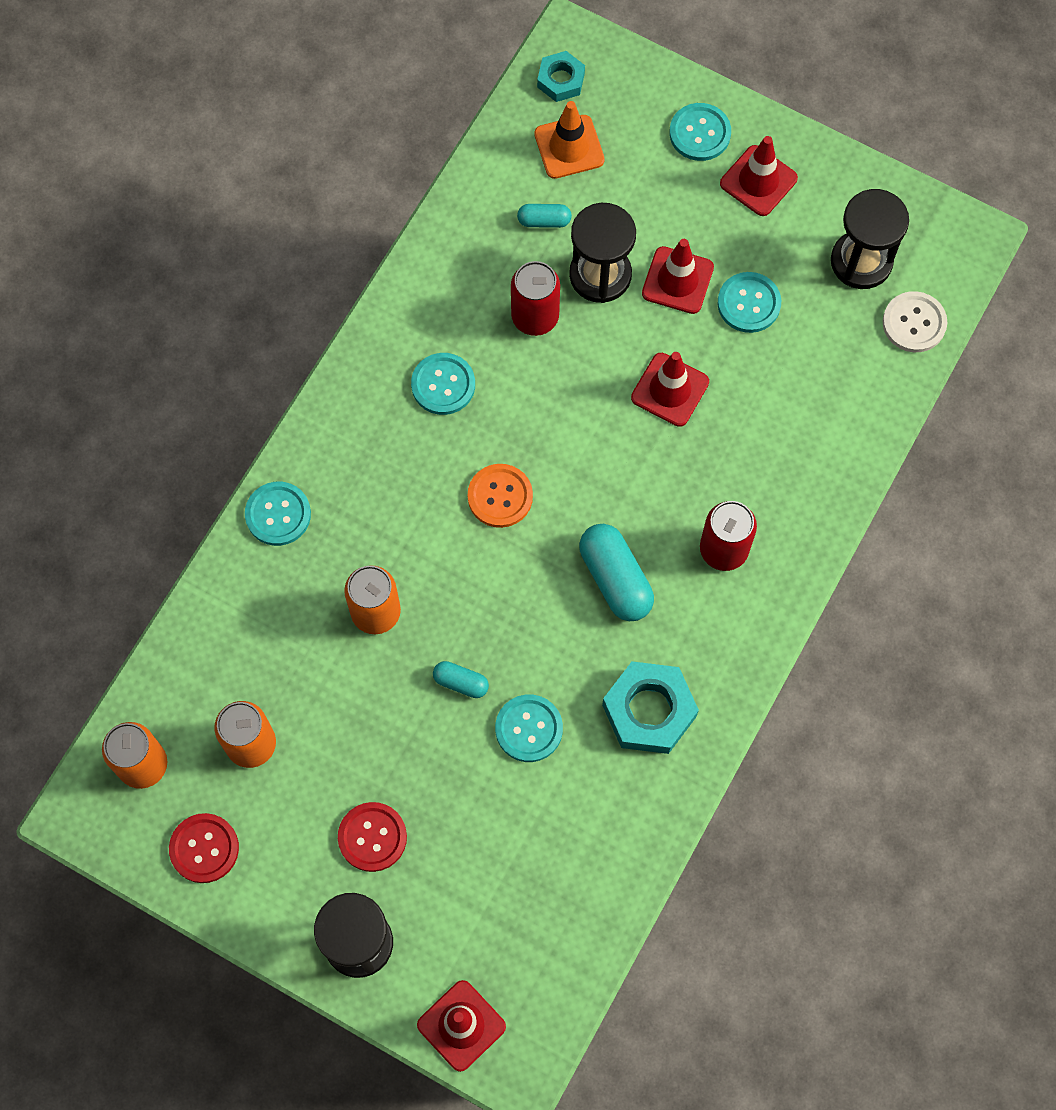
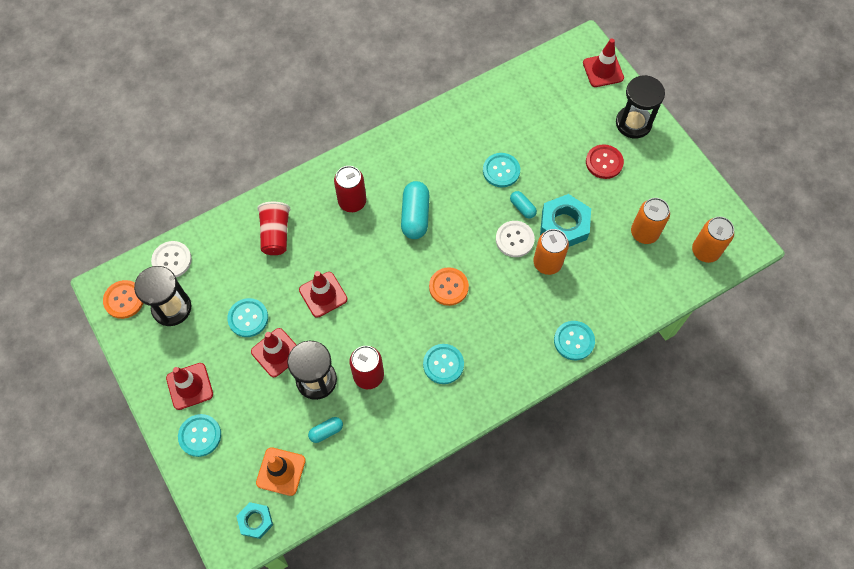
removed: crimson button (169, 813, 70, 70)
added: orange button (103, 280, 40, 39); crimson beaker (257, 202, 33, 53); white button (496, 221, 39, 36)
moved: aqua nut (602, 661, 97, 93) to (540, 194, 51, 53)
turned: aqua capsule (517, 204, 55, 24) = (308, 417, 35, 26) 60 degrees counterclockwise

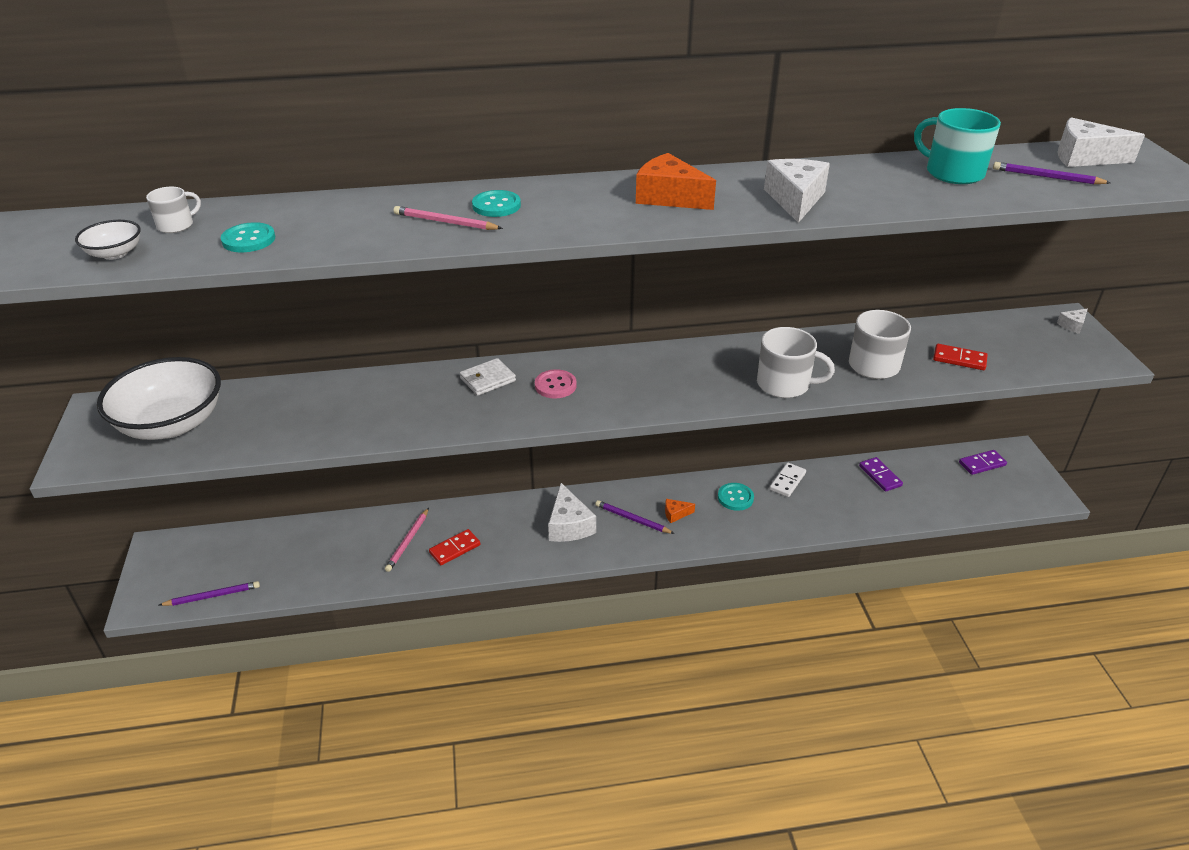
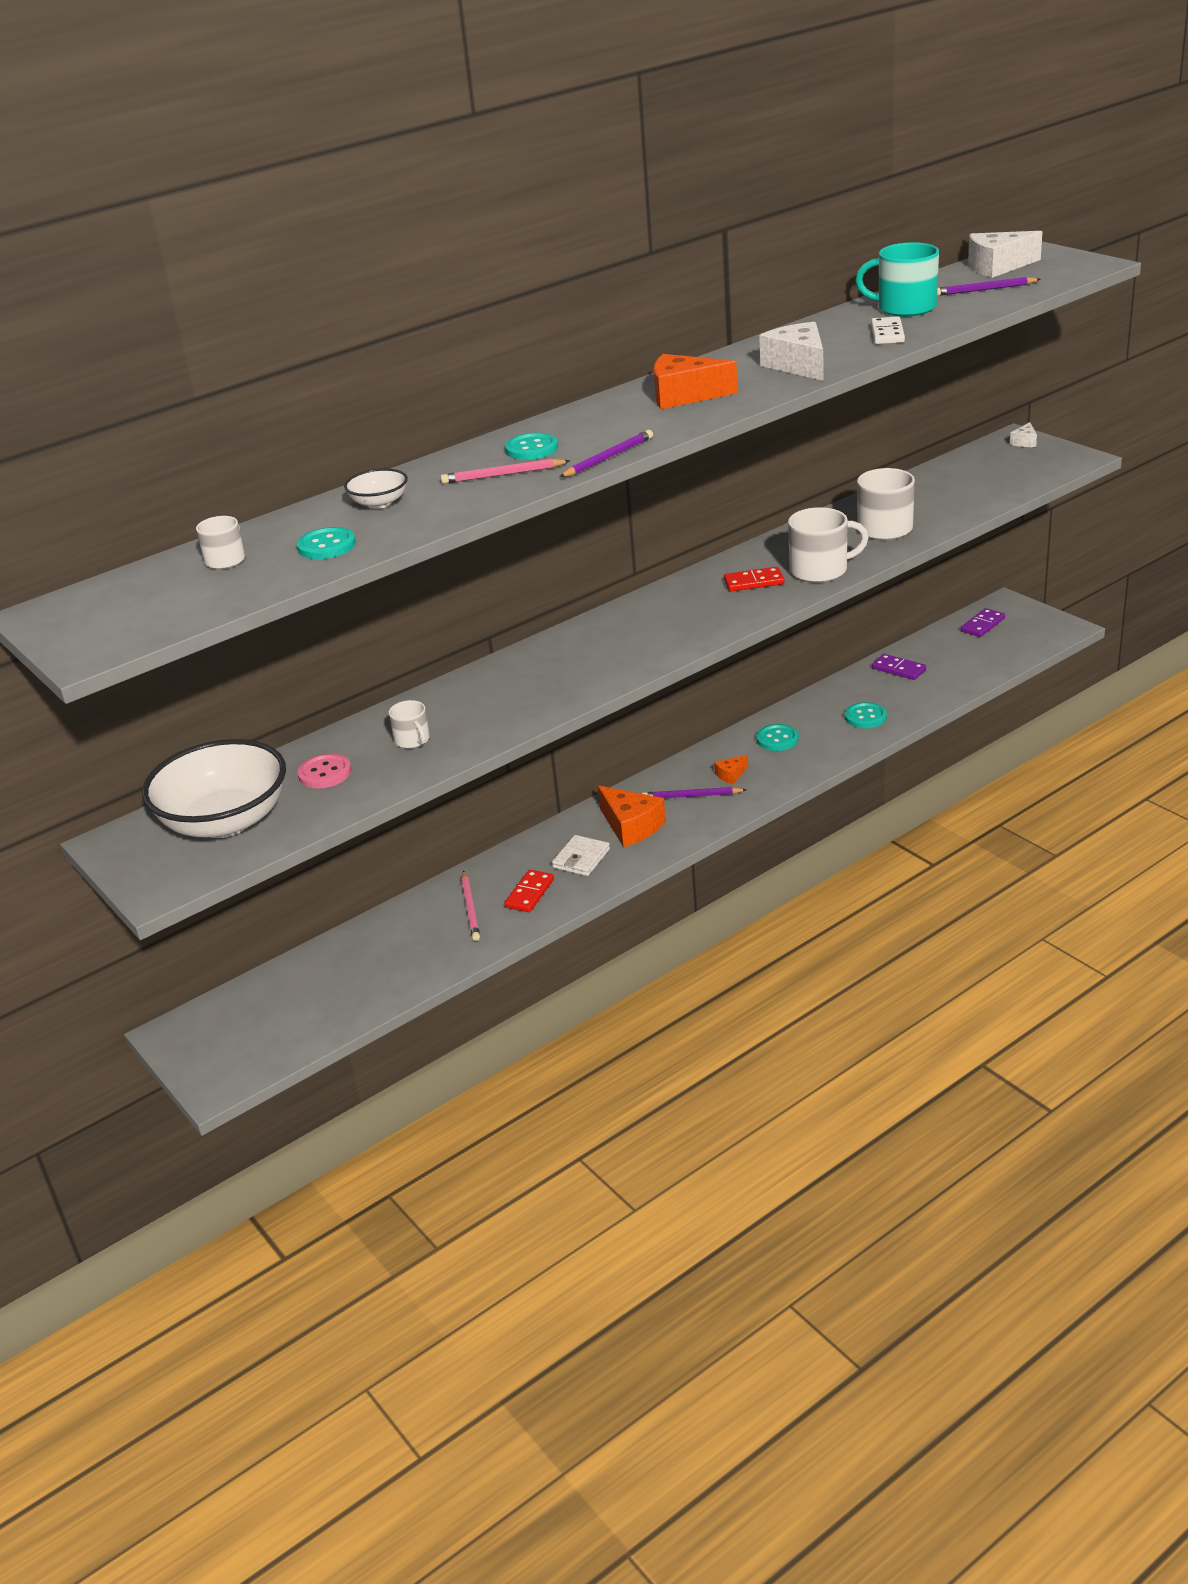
added: white mug (388, 700, 42, 49); aqua button (845, 702, 42, 26)
moved: white deep dish (75, 220, 66, 40) to (344, 468, 64, 41); purple lead pencil (159, 581, 101, 25) to (560, 430, 93, 47); white wallet (459, 358, 57, 38) to (552, 835, 58, 41); rosy button (535, 369, 42, 29) to (297, 753, 54, 35); white domino tile (769, 463, 37, 34) to (871, 317, 34, 27); crimson domino tile (933, 344, 55, 26) to (724, 567, 60, 25)
recoloured: white cheese wedge (548, 483, 48, 59) to orange cheese wedge (598, 786, 68, 61)

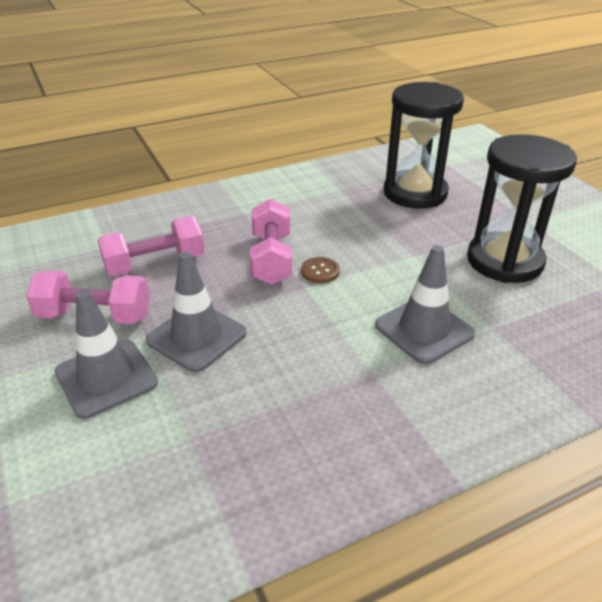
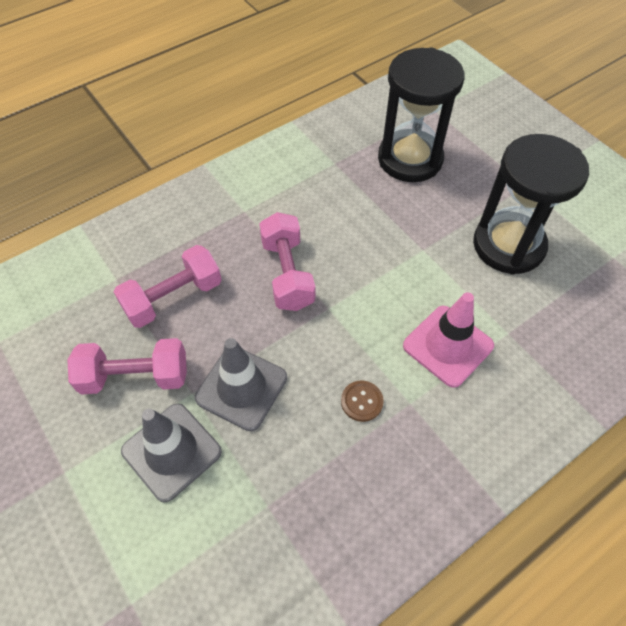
moved: dark brown button (301, 257, 39, 26) to (341, 380, 43, 42)
recoloured: grey safety cone (375, 245, 100, 119) to rosy safety cone (403, 292, 91, 96)

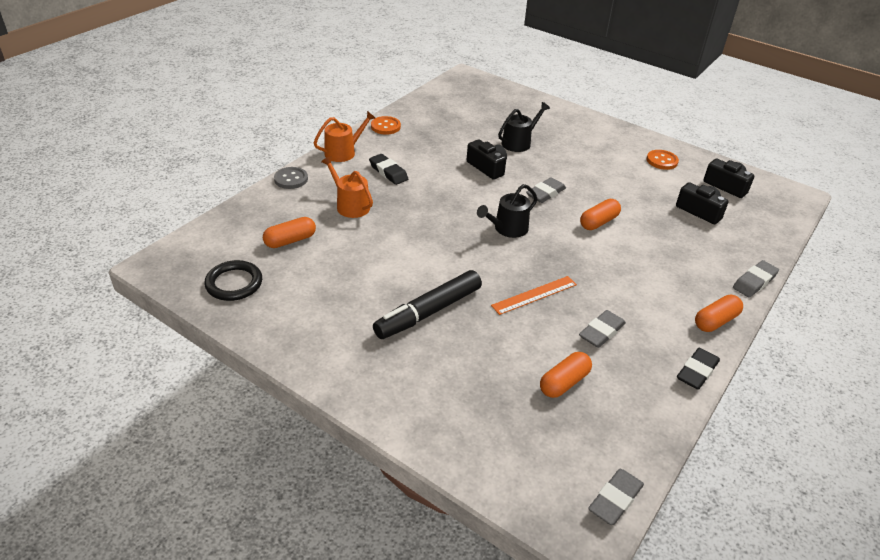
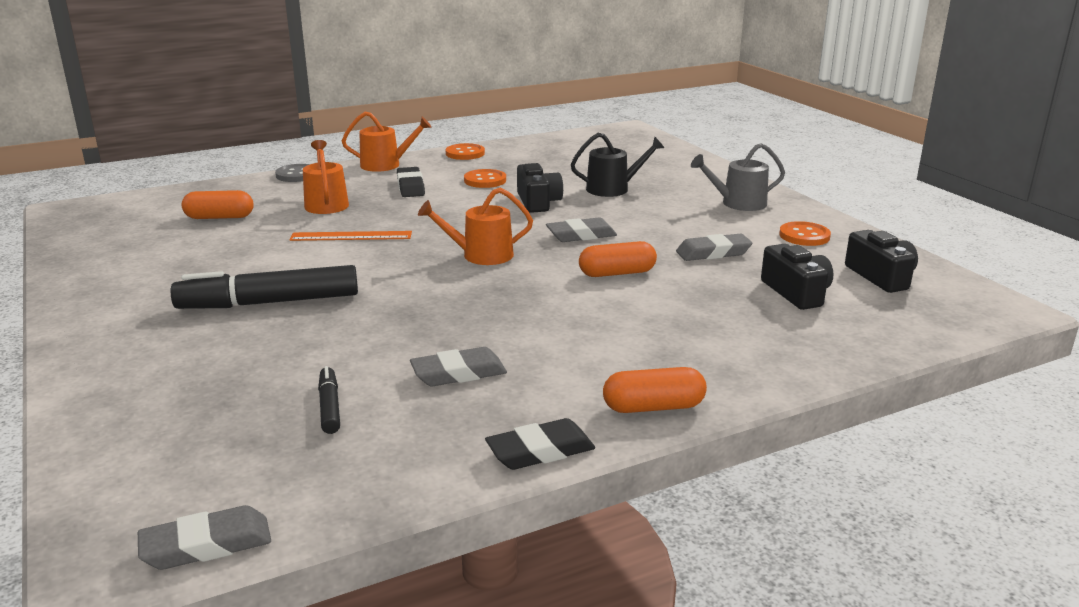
removed: ebony torus (204, 260, 58, 41)
added: orange button (464, 169, 42, 19); grey sprinkling can (691, 143, 94, 68)
moved: orange ruler (491, 276, 86, 39) to (290, 231, 122, 10); grey gum eraser (733, 260, 46, 38) to (676, 234, 76, 27)
replaced: orange capsule (540, 352, 52, 46) to ebony marker (318, 366, 22, 68)
recoloured: ebony sprinkling can (477, 184, 60, 54) to orange sprinkling can (418, 188, 115, 77)

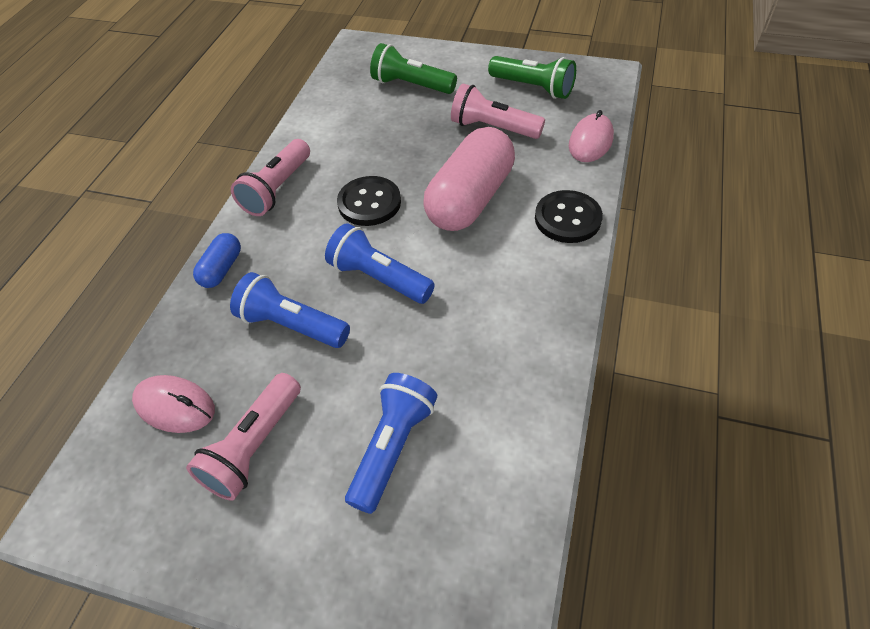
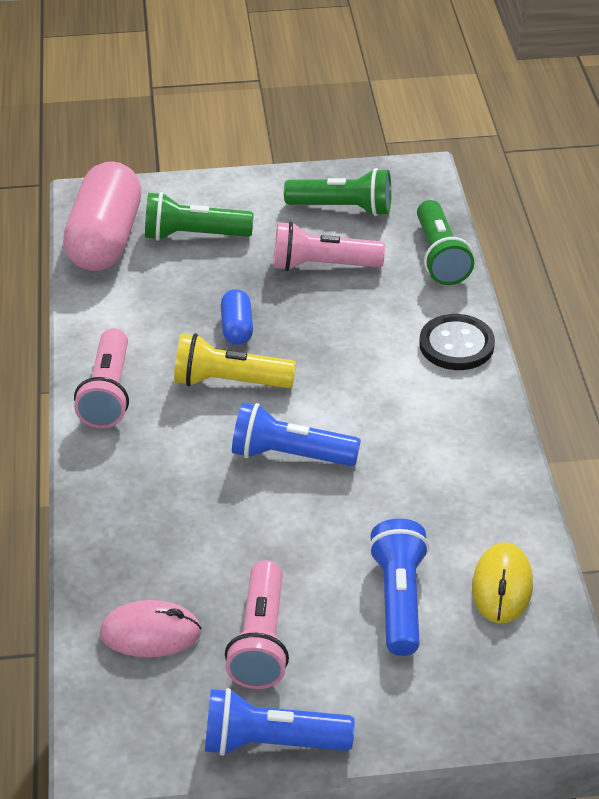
added: yellow mouse (472, 542, 61, 81)
moved: cobalt capsule (193, 233, 48, 55) to (221, 289, 32, 56); cobalt flashlight (230, 272, 120, 76) to (205, 688, 150, 68); rosy capsule (423, 127, 92, 104) to (63, 161, 78, 110)
replaced: ebony button (337, 176, 64, 50) to yellow flashlight (174, 333, 122, 55); rosy mouse (569, 110, 45, 52) to leaf-green flashlight (417, 200, 57, 85)

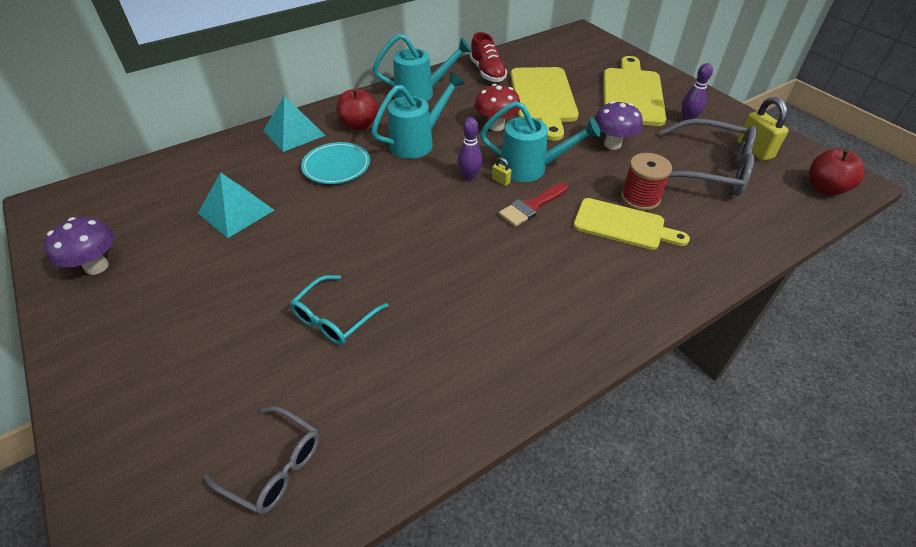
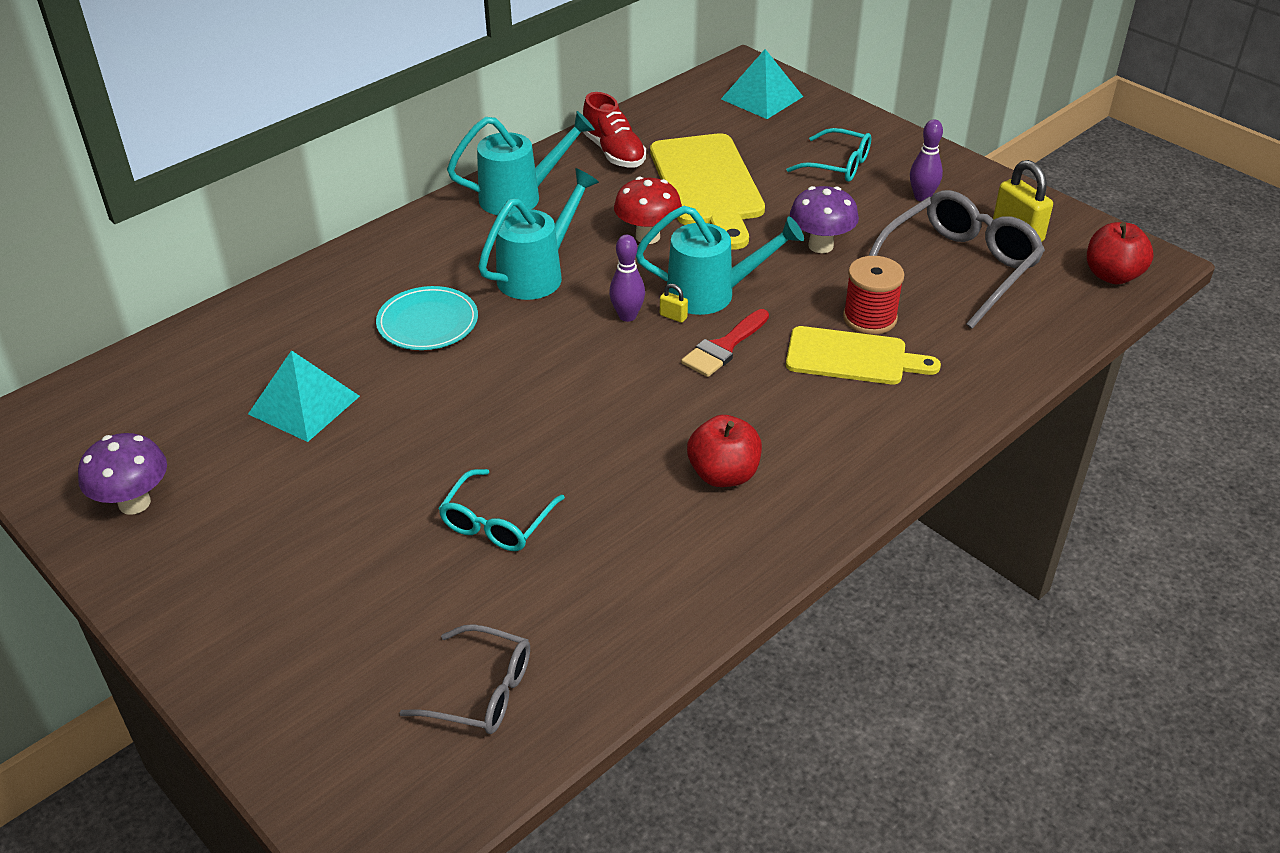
moved: aqua solid pyramid (263, 95, 62, 57) to (721, 49, 82, 70); crimson toy apple (337, 88, 41, 42) to (687, 415, 75, 72)
replaced: yellow bread board (603, 56, 63, 70) to aqua eyeglasses (786, 128, 85, 54)
turned: grey eyeglasses (660, 118, 97, 78) = (869, 190, 176, 139) 60 degrees counterclockwise

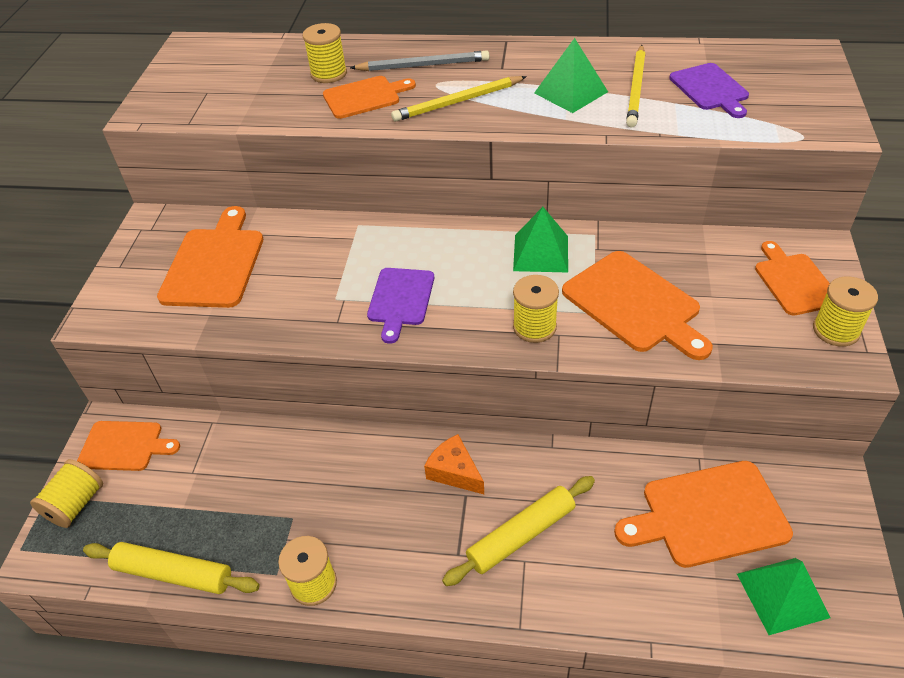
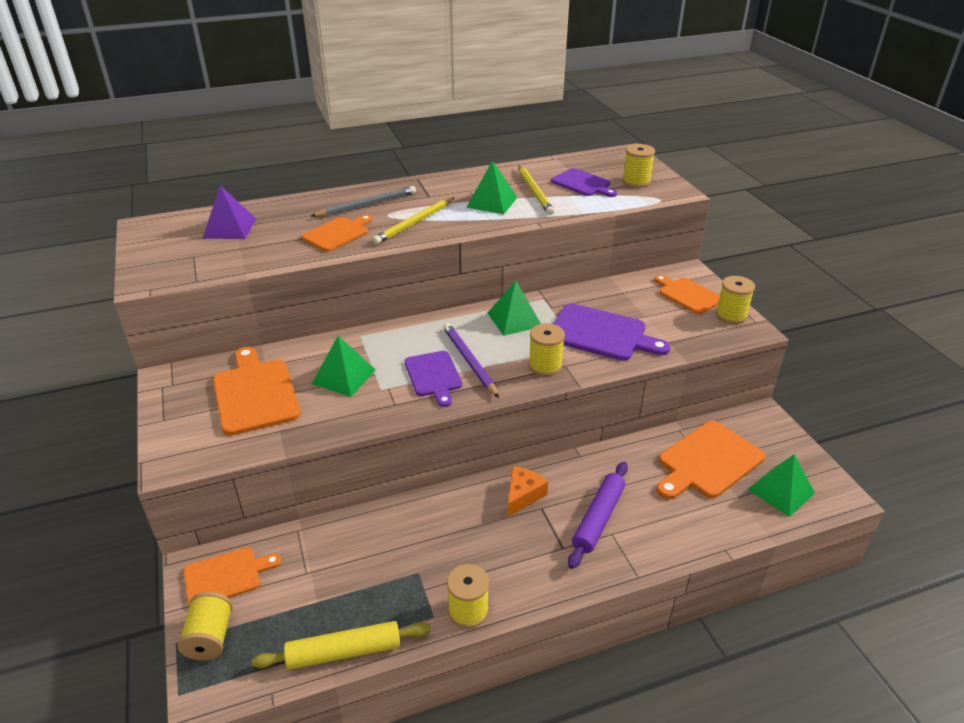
added: purple solid pyramid (202, 185, 54, 54); leaf-green solid pyramid (312, 336, 63, 61); purple lead pencil (443, 323, 56, 75)
moved: yellow spool (302, 23, 45, 60) to (622, 144, 33, 44)
recoloured: yellow rolling pin (442, 476, 153, 110) to purple rolling pin (568, 462, 60, 107); orange bread board (562, 251, 151, 109) to purple bread board (553, 303, 117, 58)
turned: orange cheese wedge (424, 434, 60, 60) = (507, 466, 41, 51) 105 degrees clockwise

